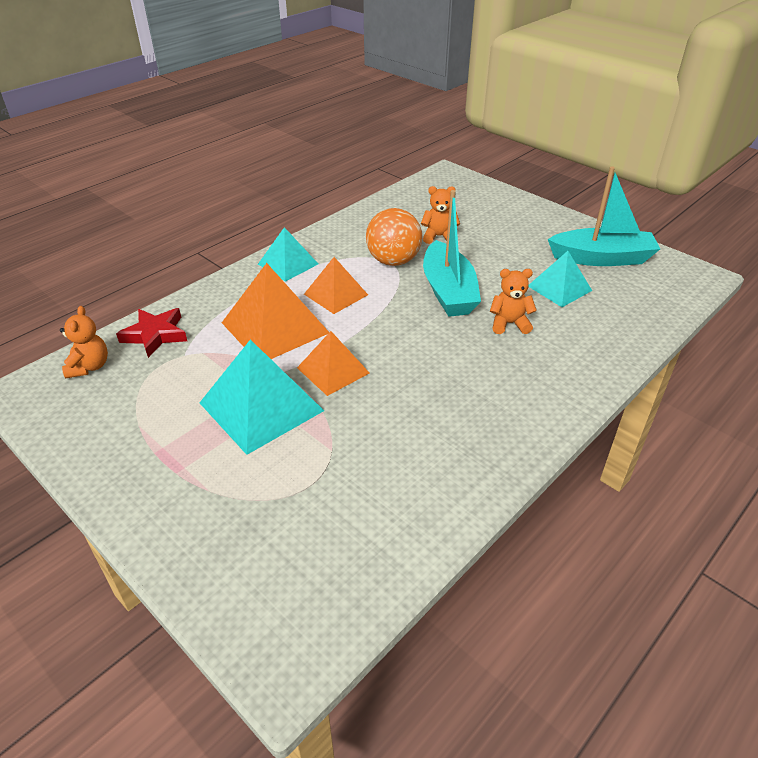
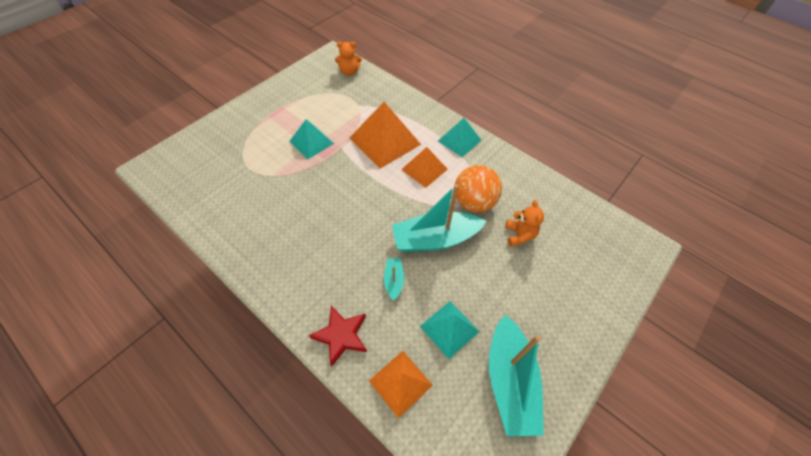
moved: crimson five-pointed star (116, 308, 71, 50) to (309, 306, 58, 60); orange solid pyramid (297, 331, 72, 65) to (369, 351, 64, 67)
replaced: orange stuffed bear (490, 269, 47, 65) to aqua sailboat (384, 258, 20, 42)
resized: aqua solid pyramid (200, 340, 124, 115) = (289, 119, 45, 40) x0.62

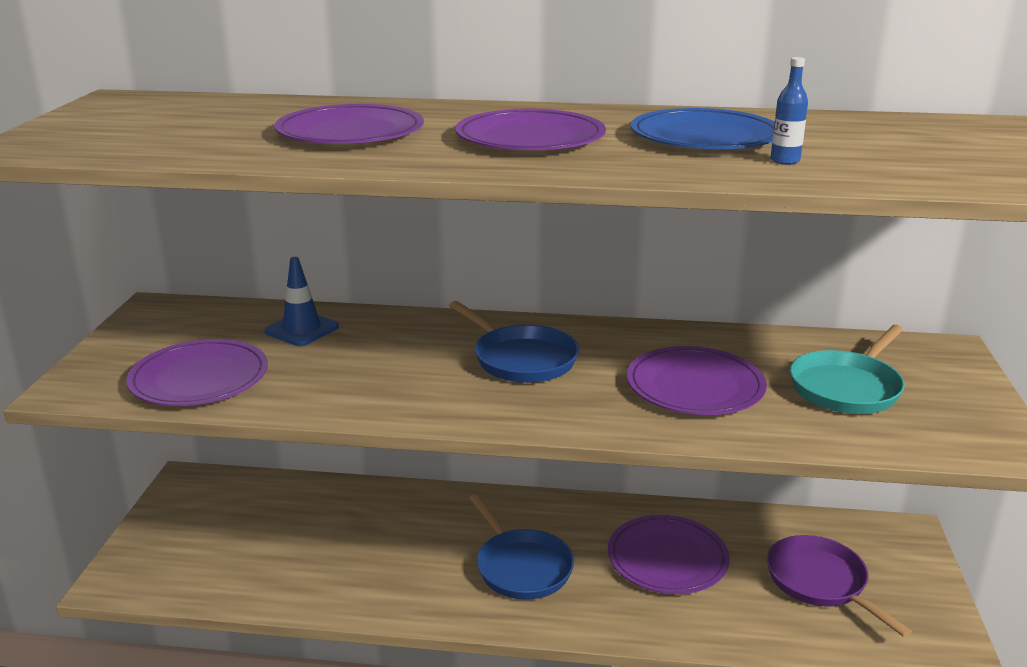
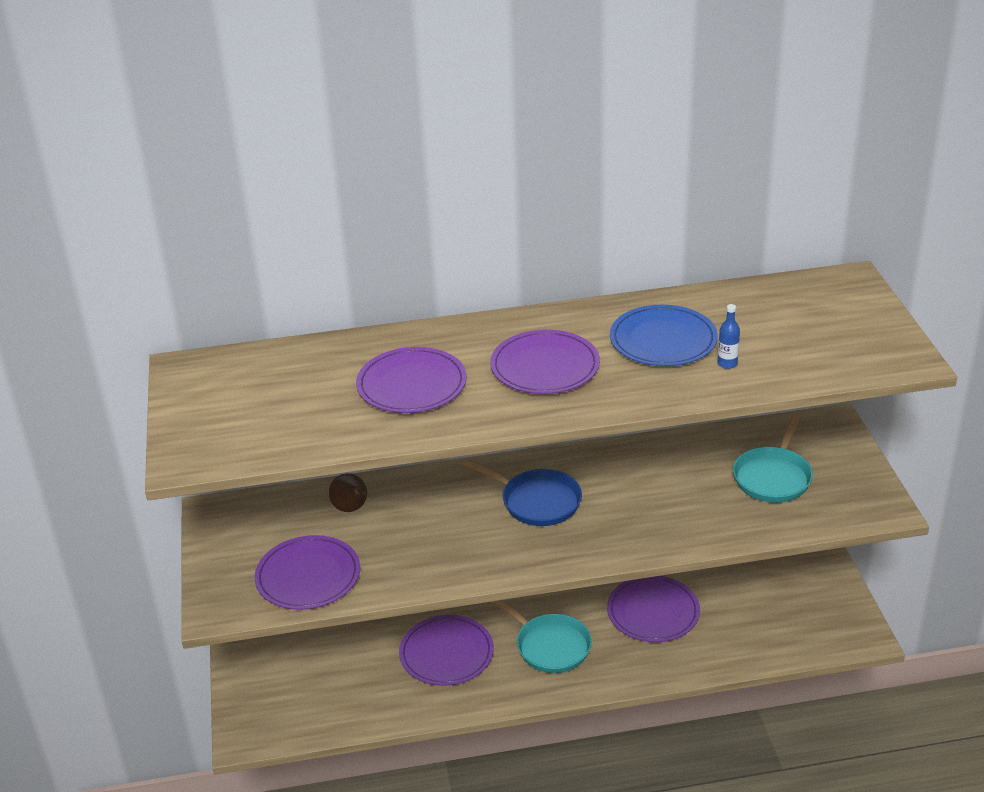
removed: purple pan (767, 535, 145, 102)
moved: purple plate (627, 346, 140, 69) to (399, 615, 95, 71)
replaced: cobalt safety cone (264, 257, 75, 89) to dark brown toy pear (329, 473, 38, 39)
recoloured: cobalt pan (469, 494, 105, 106) to aqua pan (492, 600, 100, 73)

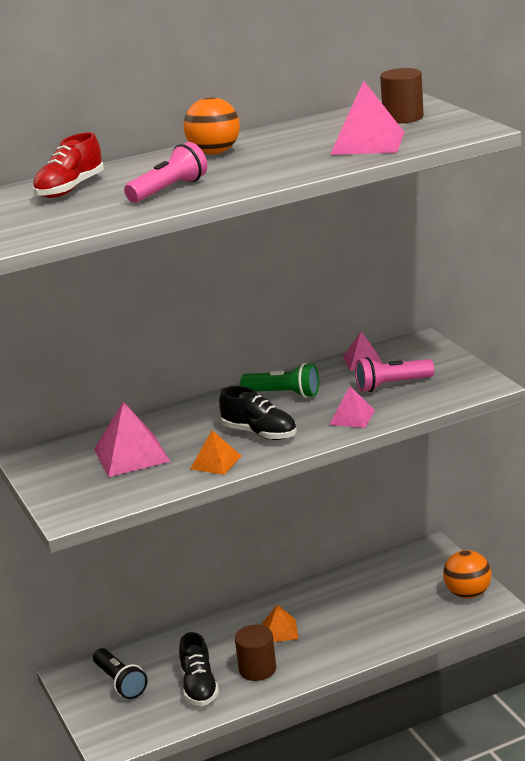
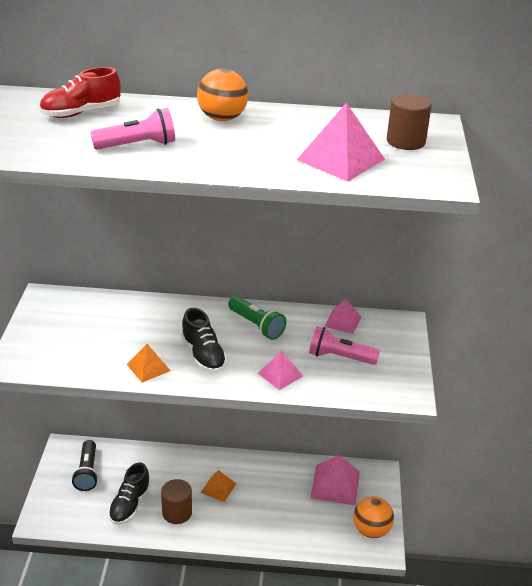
moved: rosy solid pyramid (94, 401, 77, 76) to (311, 455, 49, 51)

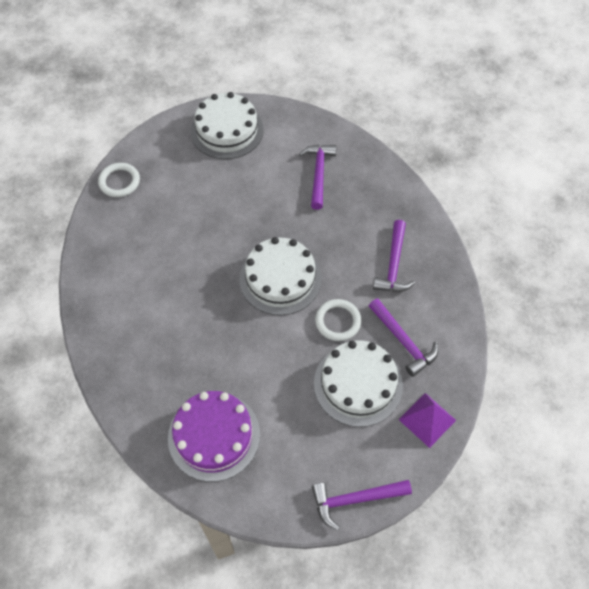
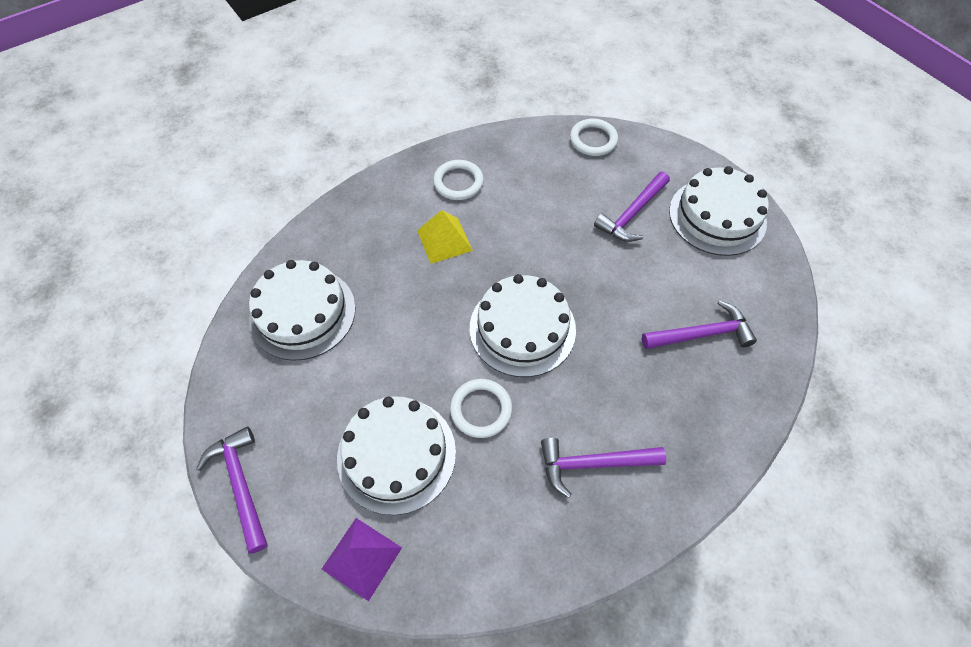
added: yellow solid pyramid (417, 210, 56, 54); white torus (433, 160, 51, 40)
moved: purple hammer (369, 298, 69, 79) to (594, 172, 76, 70)
recoloured: purple cake (168, 391, 92, 91) to white cake (249, 260, 107, 101)

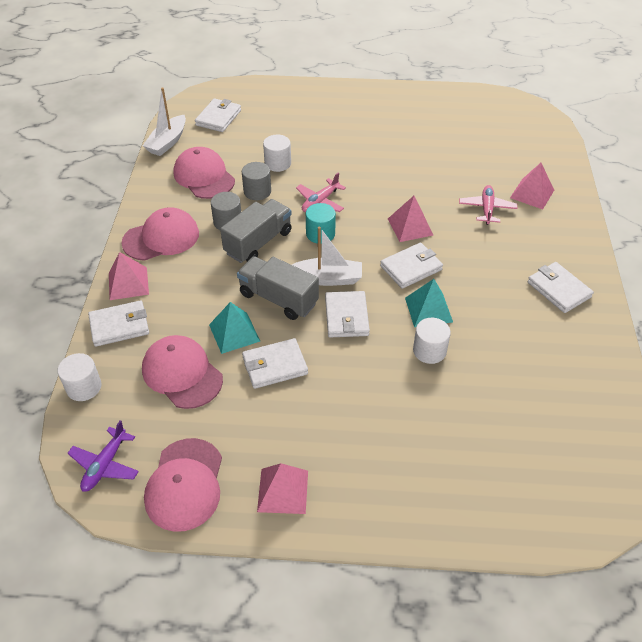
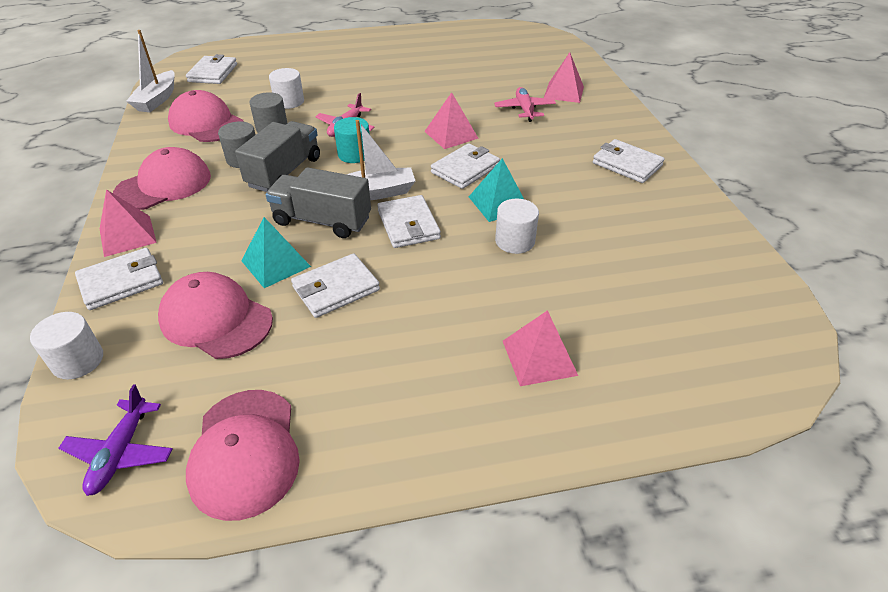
moved: rosy solid pyramid (257, 463, 51, 51) to (503, 310, 75, 76)

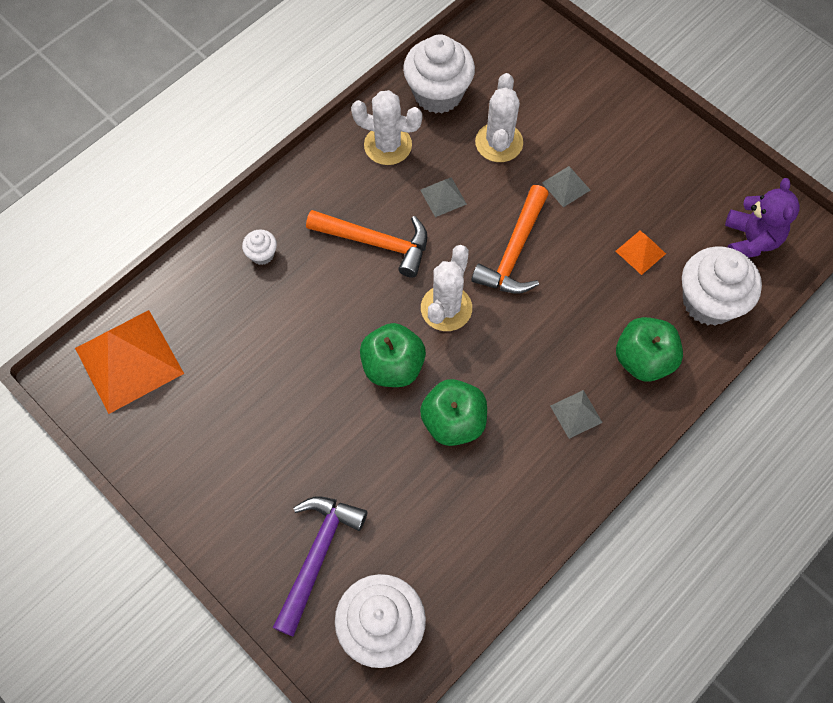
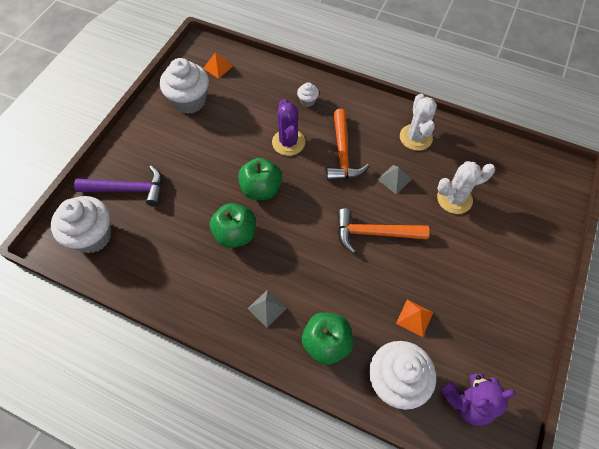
removed: white prickly plant (421, 245, 51, 86); grey solid pyramid (542, 166, 48, 41)
added: purple prickly plant (272, 99, 33, 57)
moved: white muffin (403, 34, 72, 79) to (160, 58, 49, 56)
resized: orange solid pyramid (75, 310, 109, 104) = (203, 52, 30, 27) x0.46

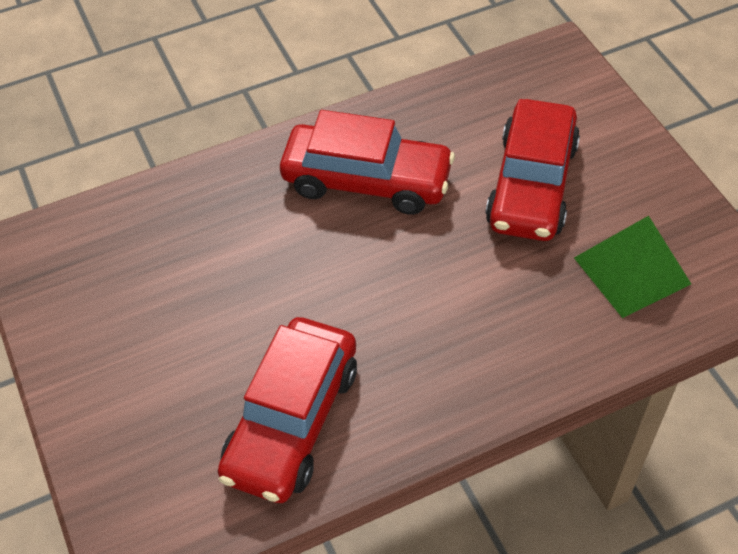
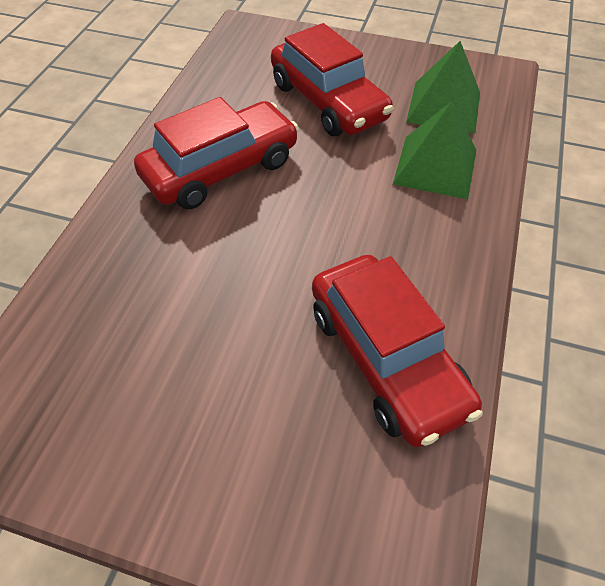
added: leaf-green solid pyramid (393, 101, 83, 98)

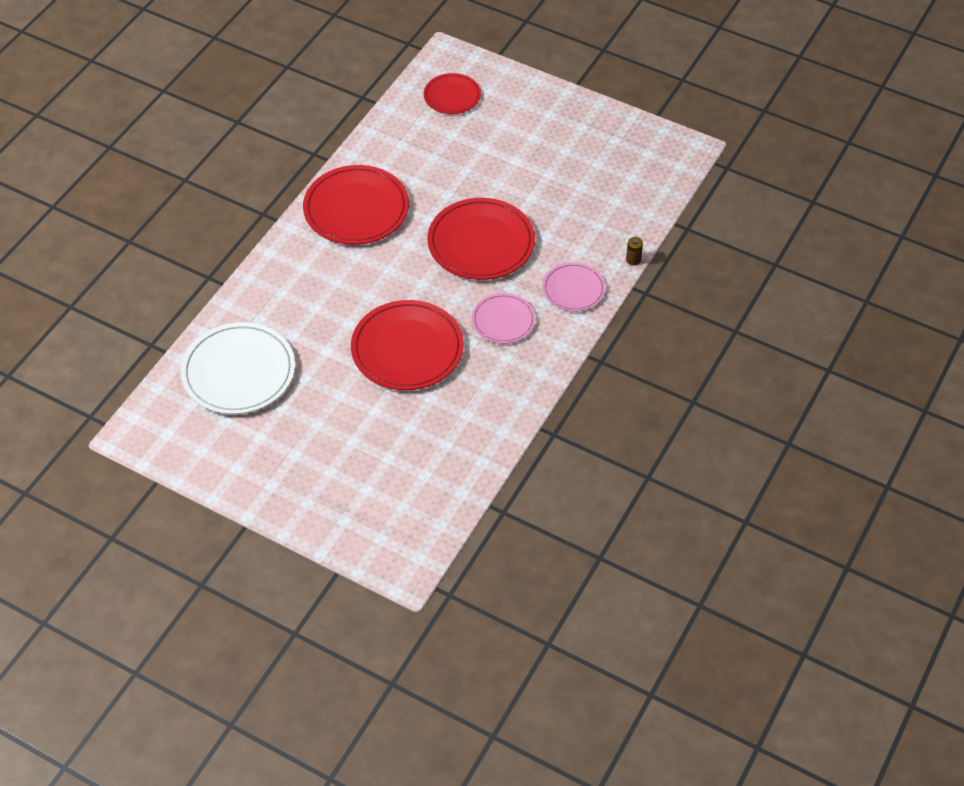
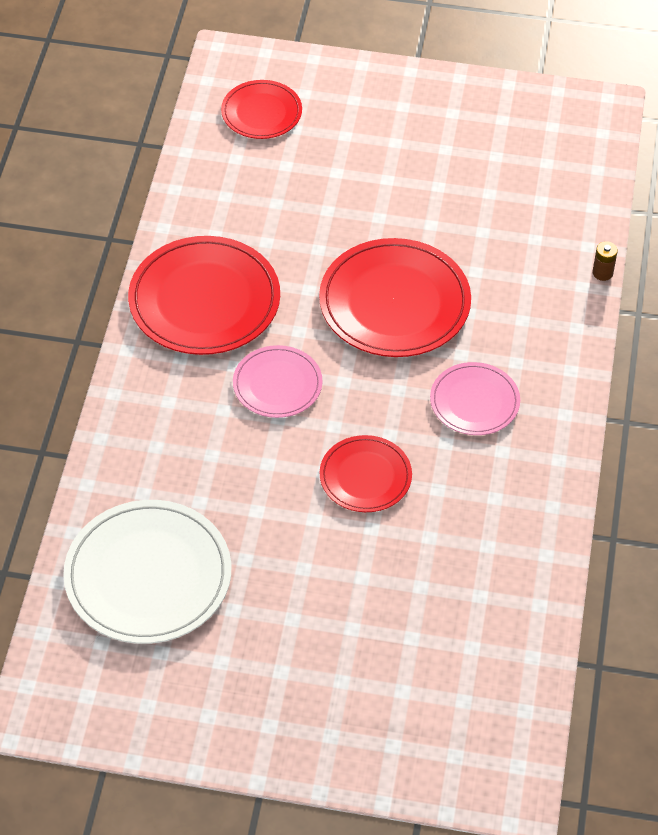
moved: rosy plate (542, 262, 64, 50) to (233, 345, 90, 73)
resized: crimson plate (351, 300, 113, 90) = (320, 435, 92, 77) x0.57

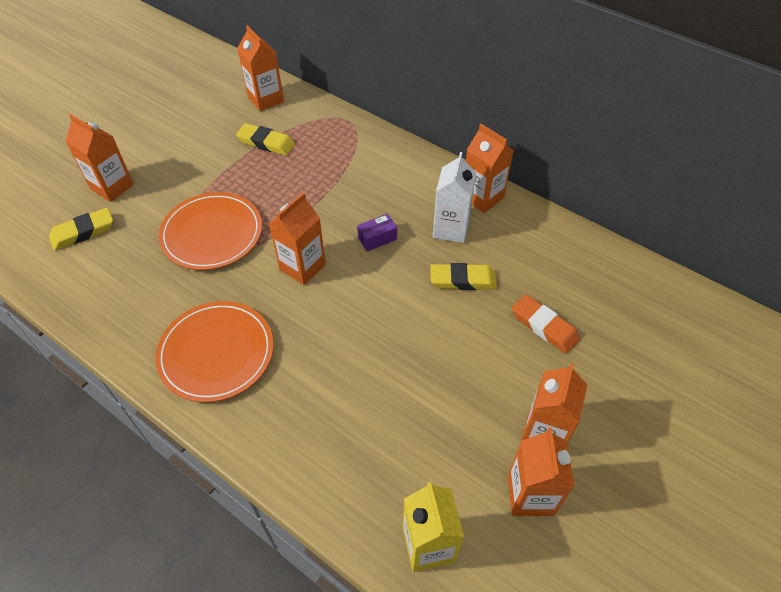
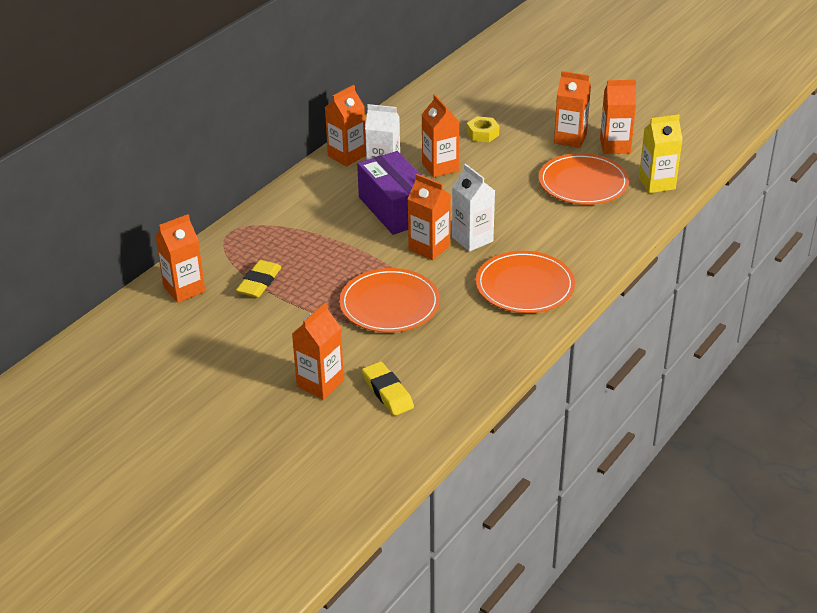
added: white milk carton (452, 164, 43, 88); orange plate (539, 153, 90, 52)
replaced: yellow gum eraser (430, 263, 67, 27) to orange milk carton (422, 95, 37, 82); orange gum eraser (512, 294, 68, 60) to yellow nut (467, 116, 32, 26)
resized: purple parcel (357, 214, 40, 38) = (357, 151, 65, 84) x2.44

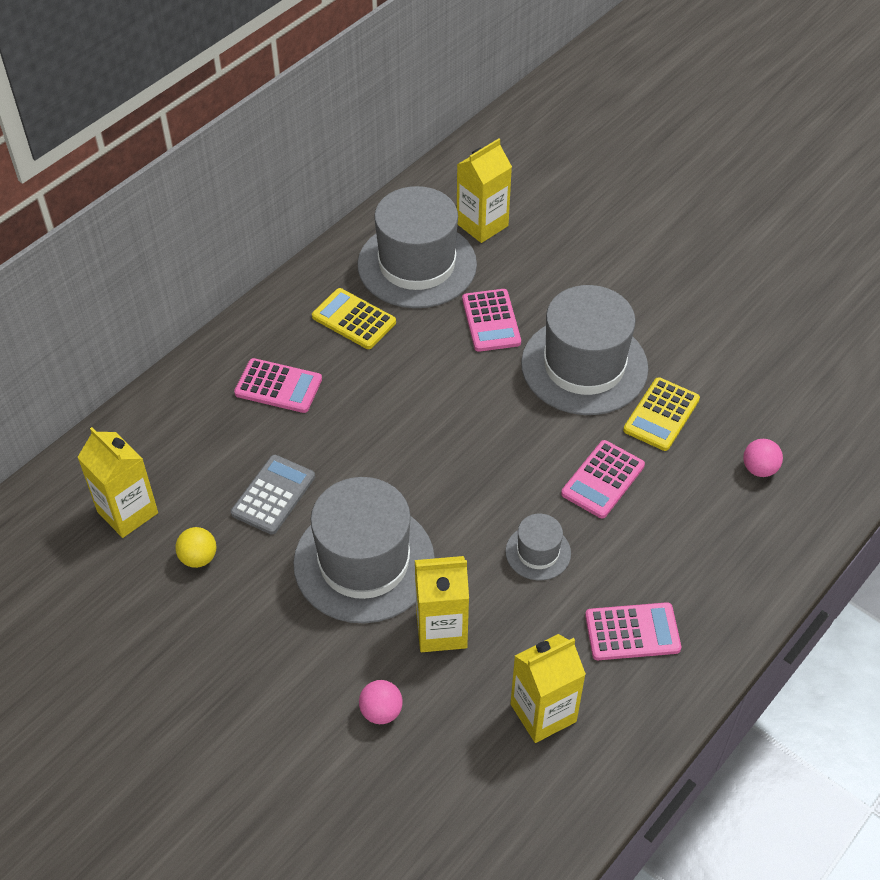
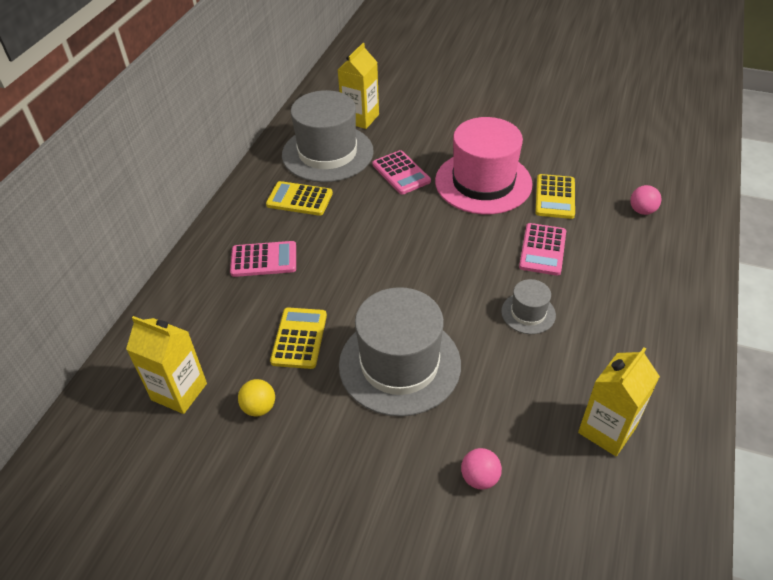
removed: yellow milk carton (415, 556, 54, 96); rosy pocket calculator (585, 602, 96, 58)
recoloured: grey pocket calculator (231, 455, 84, 80) to yellow pocket calculator (270, 308, 57, 61); grey top hat (521, 285, 127, 130) to rosy top hat (435, 117, 98, 97)

